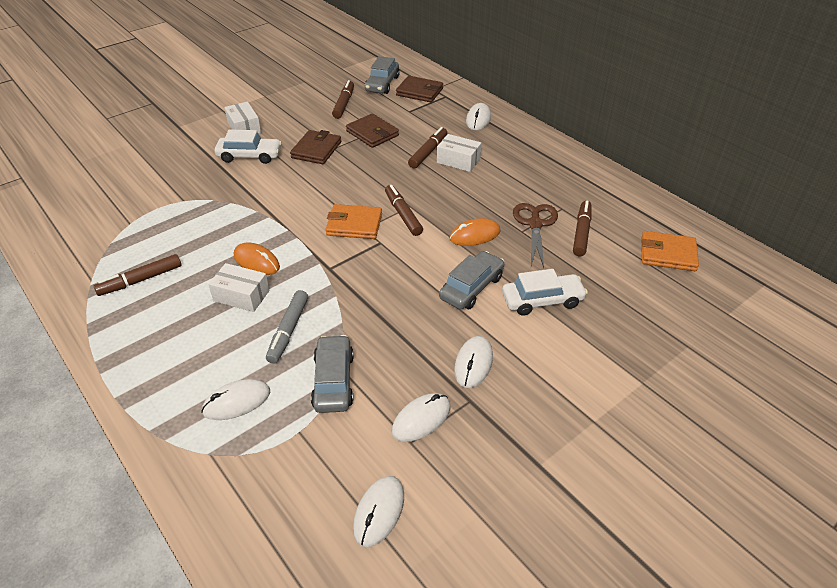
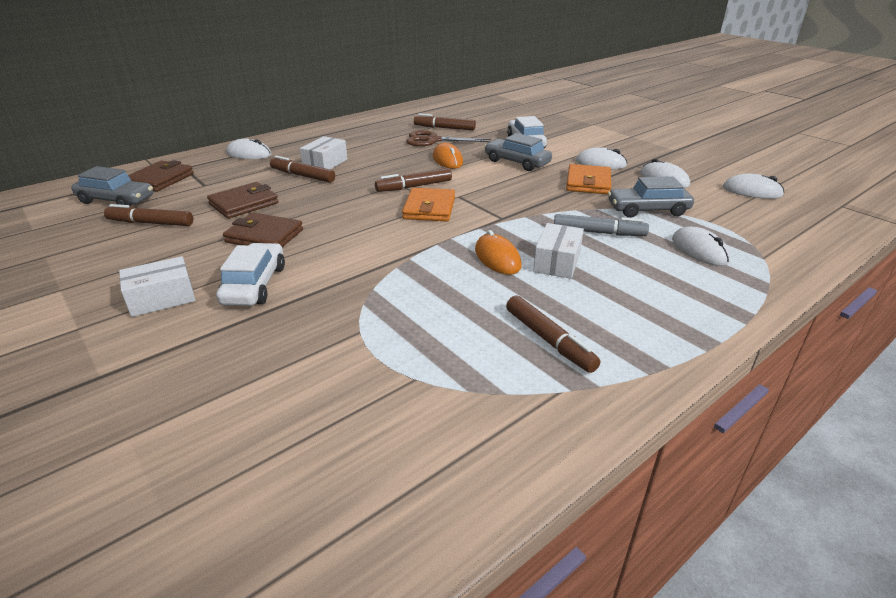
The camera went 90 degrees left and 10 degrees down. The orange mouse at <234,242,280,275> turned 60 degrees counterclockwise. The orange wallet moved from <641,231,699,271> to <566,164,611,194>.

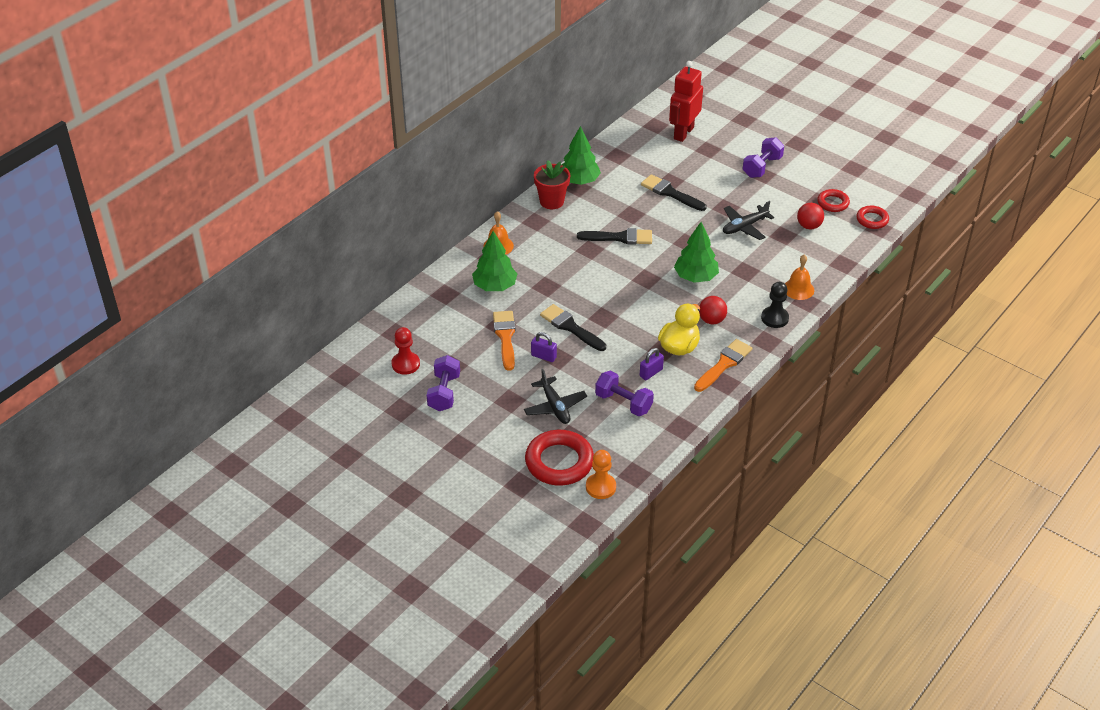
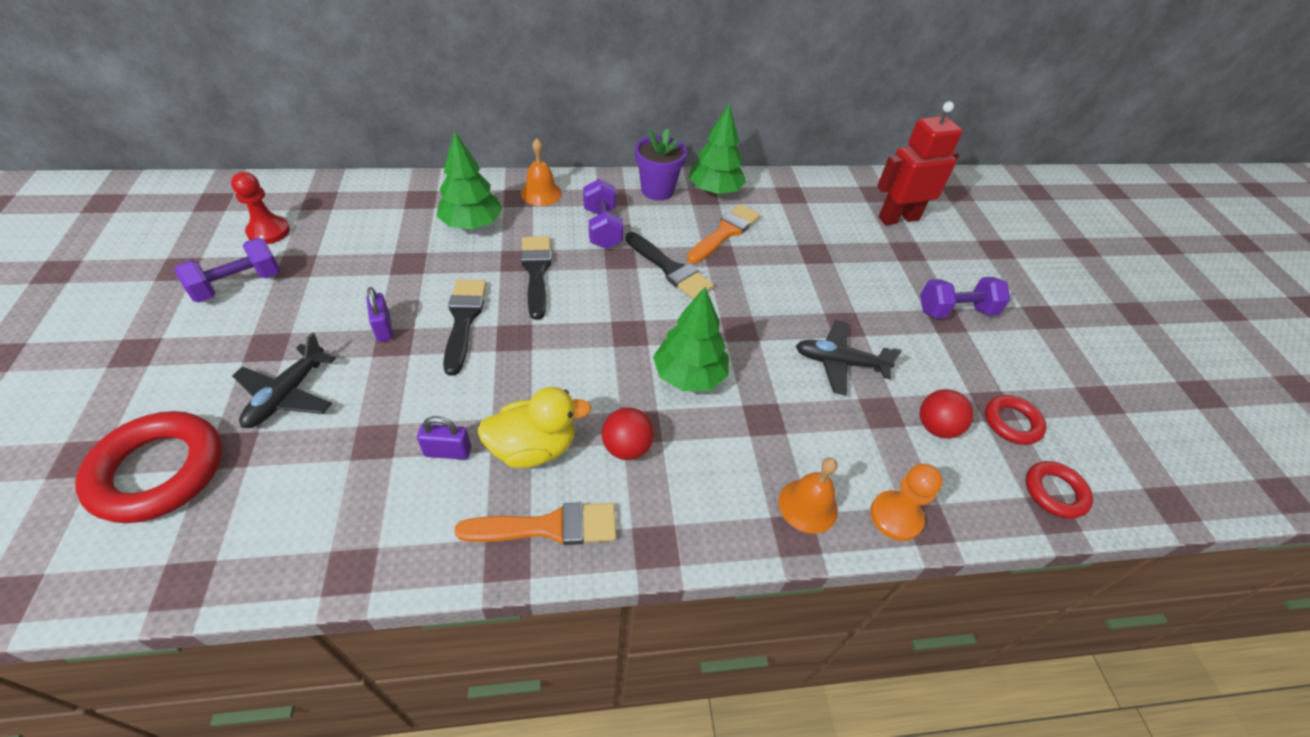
The camera went 40 degrees right and 5 degrees up. The orange brush moved from <493,311,516,371> to <687,204,760,263>. The red flower pot at <534,160,570,209> became the purple flower pot at <635,128,687,201>. The orange pawn moved from <586,450,616,499> to <870,464,943,541>. The purple dumbbell moved from <595,370,654,416> to <583,179,623,249>. The black brush moved from <641,174,707,211> to <521,236,552,320>. The black pawn at <761,282,789,328> disappeared.

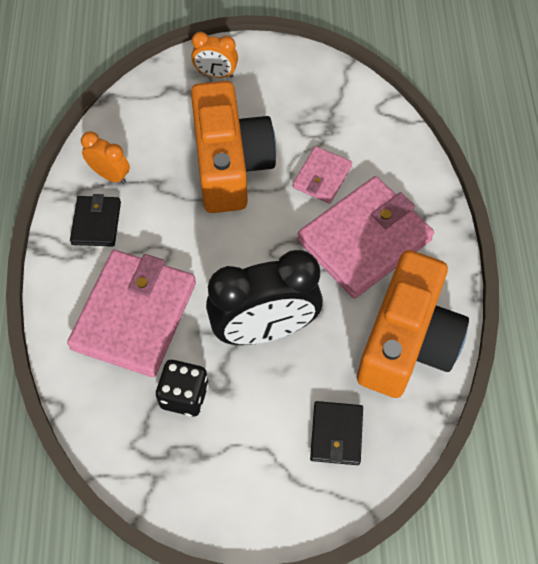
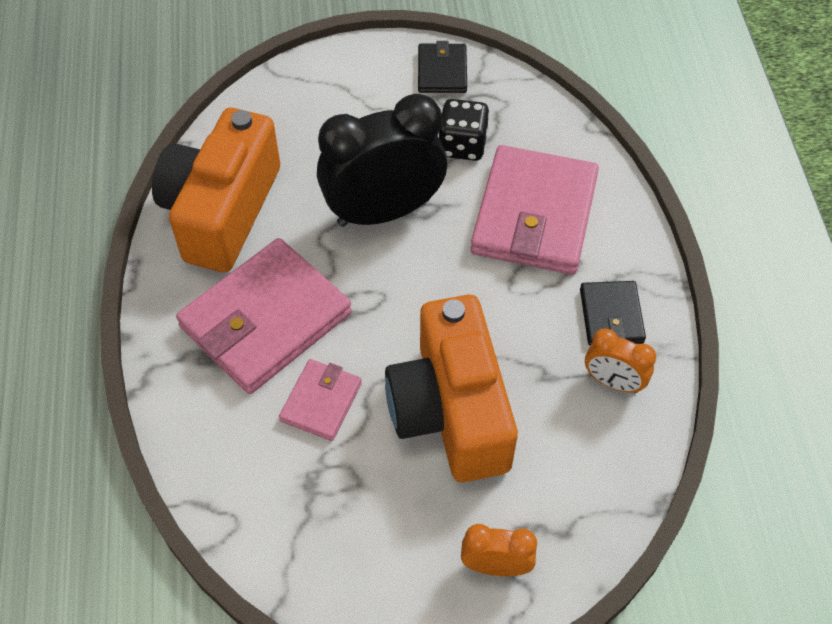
The camera went 175 degrees right and 5 degrees down. The black wallet moved from <310,401,363,465> to <418,41,467,93>.

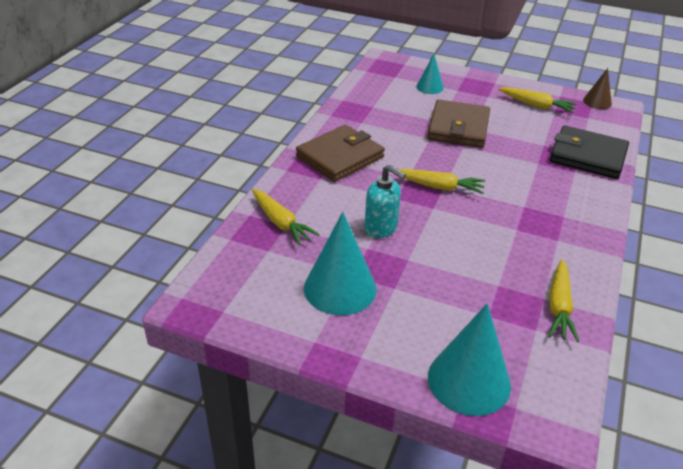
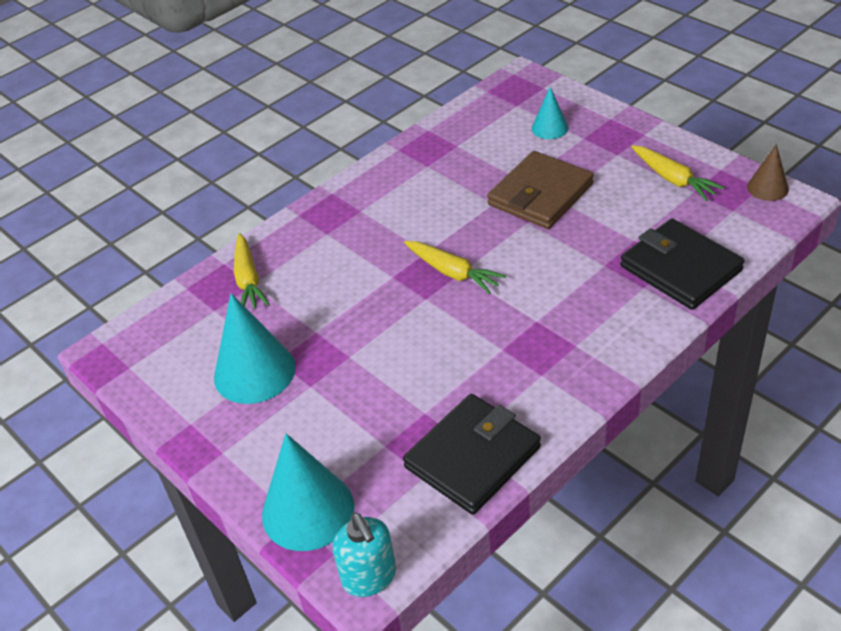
The camera went 30 degrees right and 5 degrees up. The brown wallet at <296,125,385,182> disappeared. The turquoise soap dispenser moved from <364,164,406,238> to <333,513,396,597>. The yellow carrot at <549,259,579,342> was replaced by the black wallet at <403,394,541,515>.

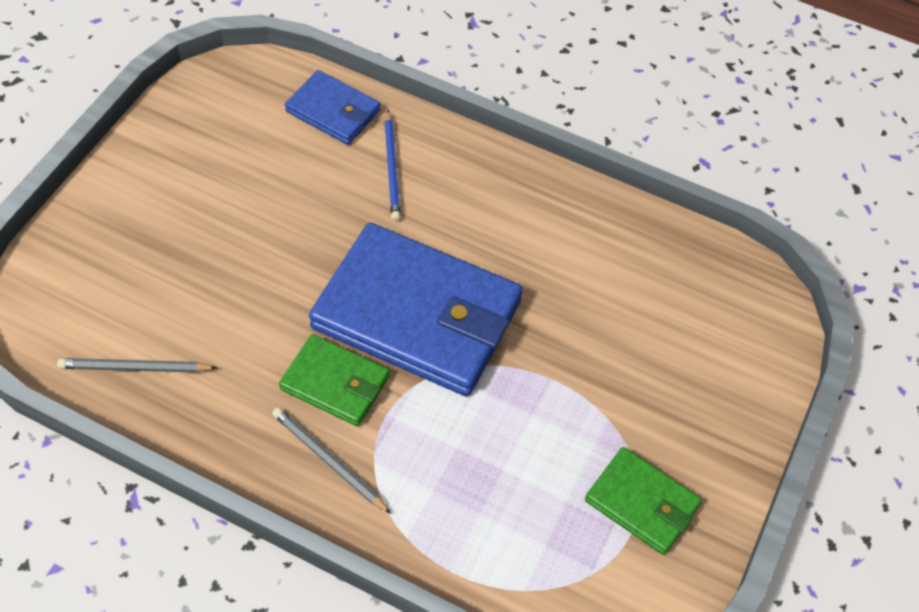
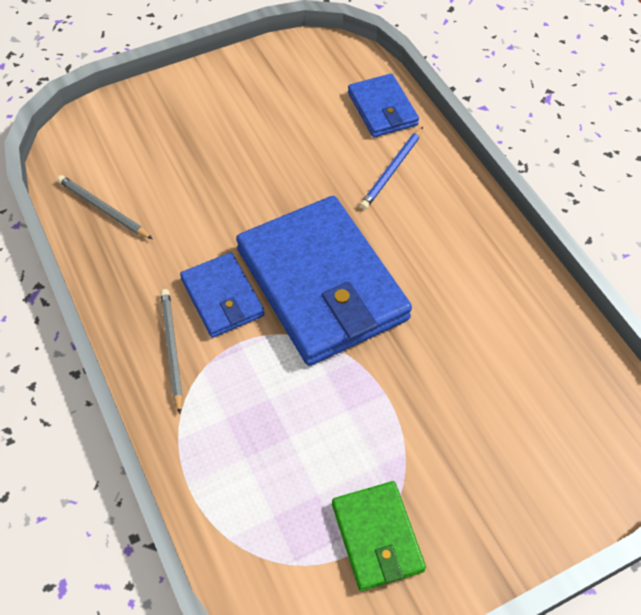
The camera went 40 degrees right and 0 degrees up. The green wallet at <279,334,390,426> became the blue wallet at <180,252,264,338>.

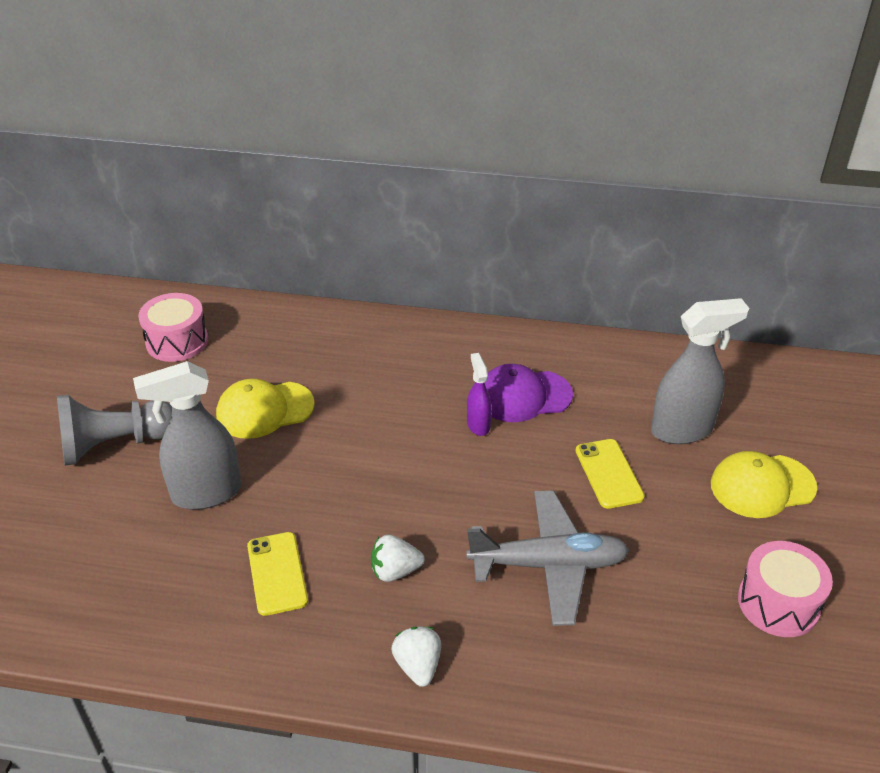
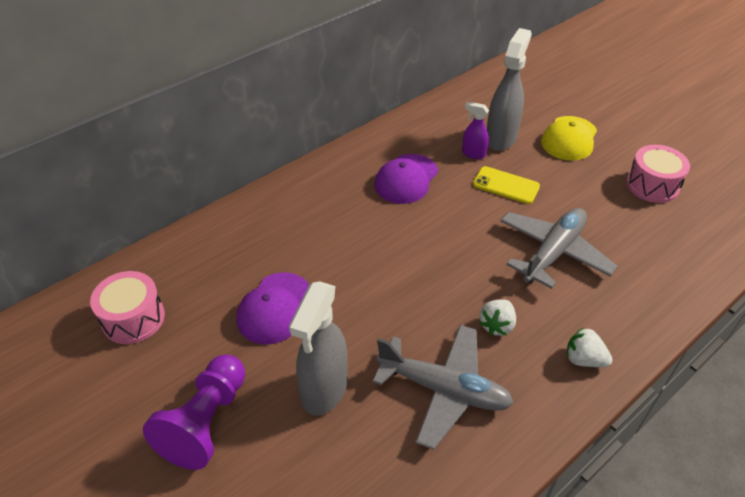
The camera went 50 degrees left and 5 degrees up. The grey pawn at <57,395,172,465> became the purple pawn at <143,354,245,470>. The yellow cap at <216,378,315,439> became the purple cap at <236,272,309,344>. The yellow phone at <247,532,308,616> was replaced by the grey plane at <372,325,514,450>. The purple spray bottle moved from <467,353,492,436> to <462,102,489,159>.

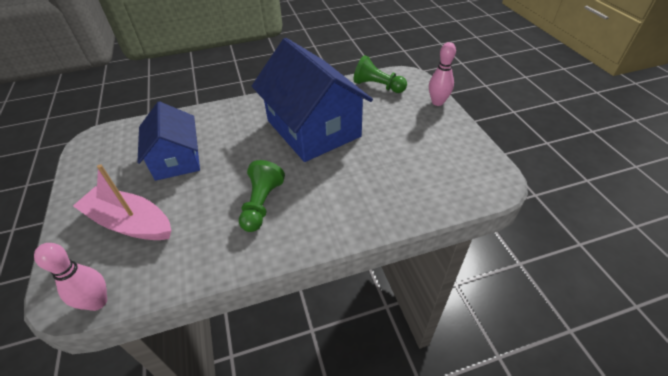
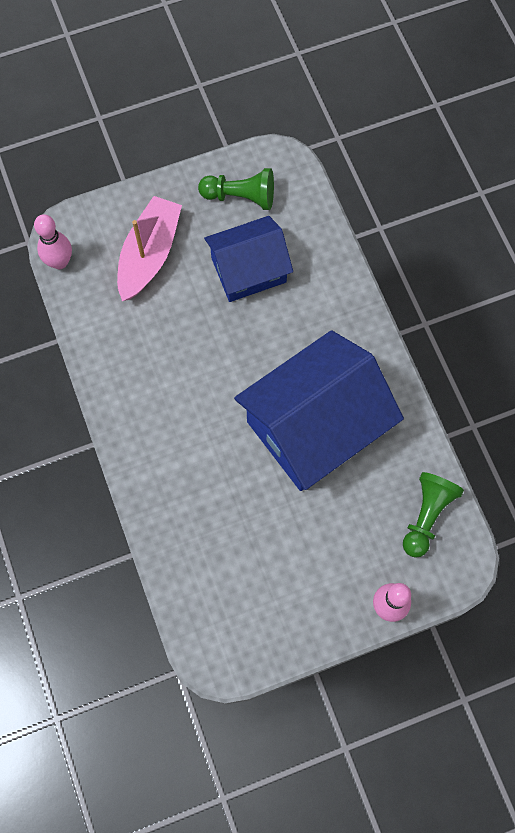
The camera went 85 degrees right and 25 degrees up. The green pawn moved from <239,160,285,232> to <198,168,274,210>.

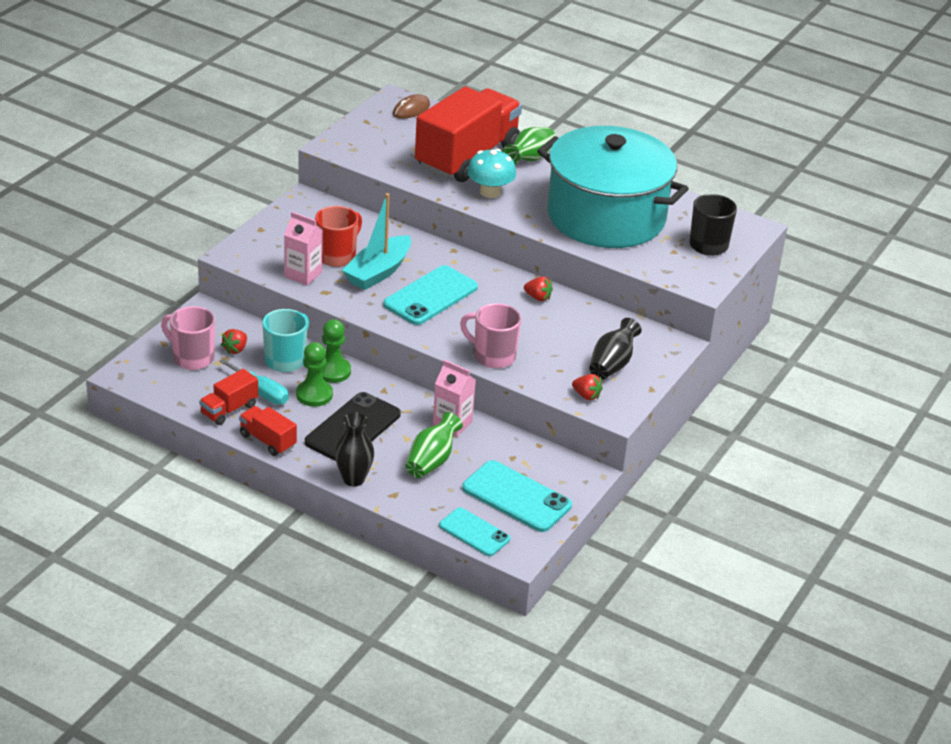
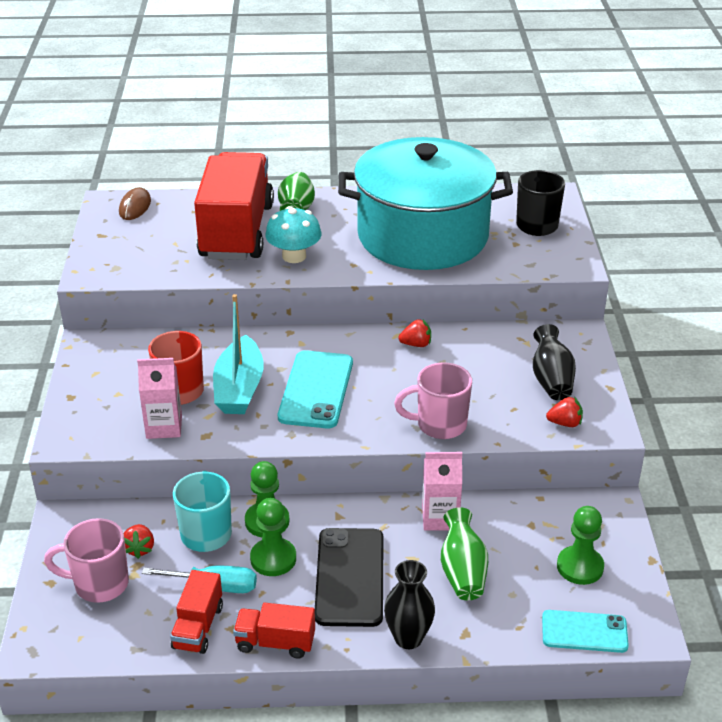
The camera went 30 degrees left and 0 degrees up. The turquoise phone at <462,460,572,532> was replaced by the green pawn at <557,506,604,585>.

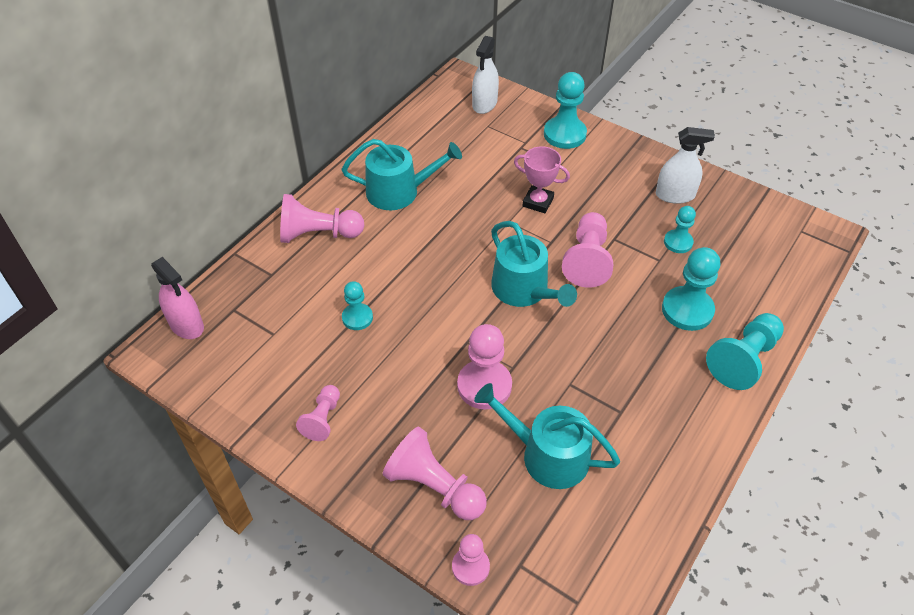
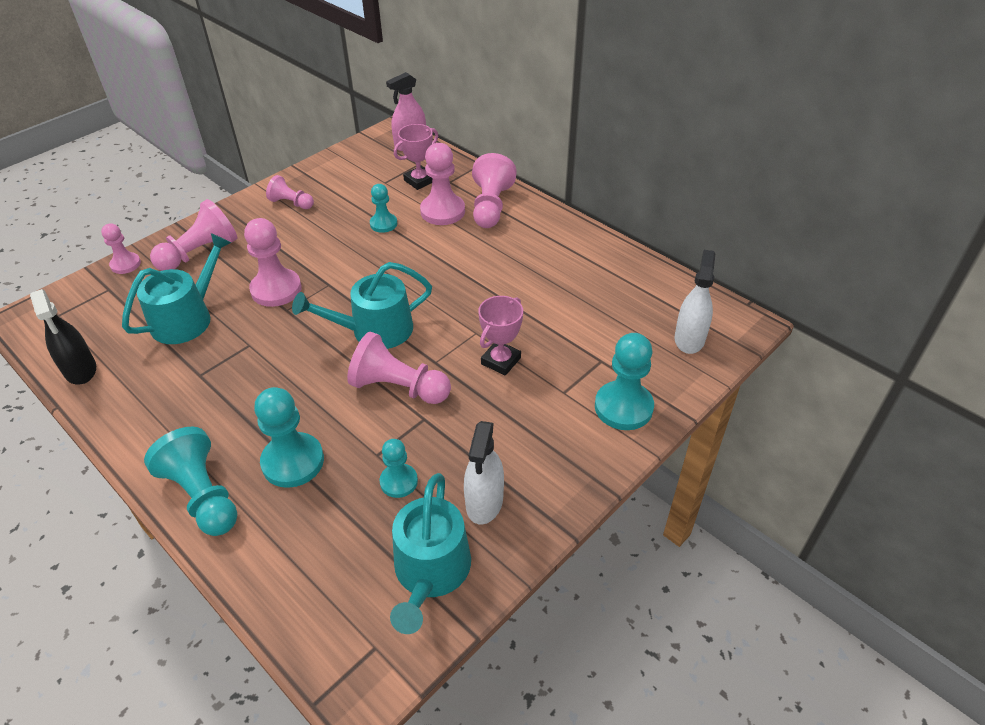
The camera went 100 degrees right and 5 degrees down. The turquoise watering can moved from <342,139,462,210> to <390,473,471,634>. The white spray bottle at <472,36,499,114> turned 75 degrees clockwise. The black spray bottle at <30,289,96,385> appeared. The pink trophy at <394,124,438,190> appeared. The pink pawn at <420,143,465,225> appeared.

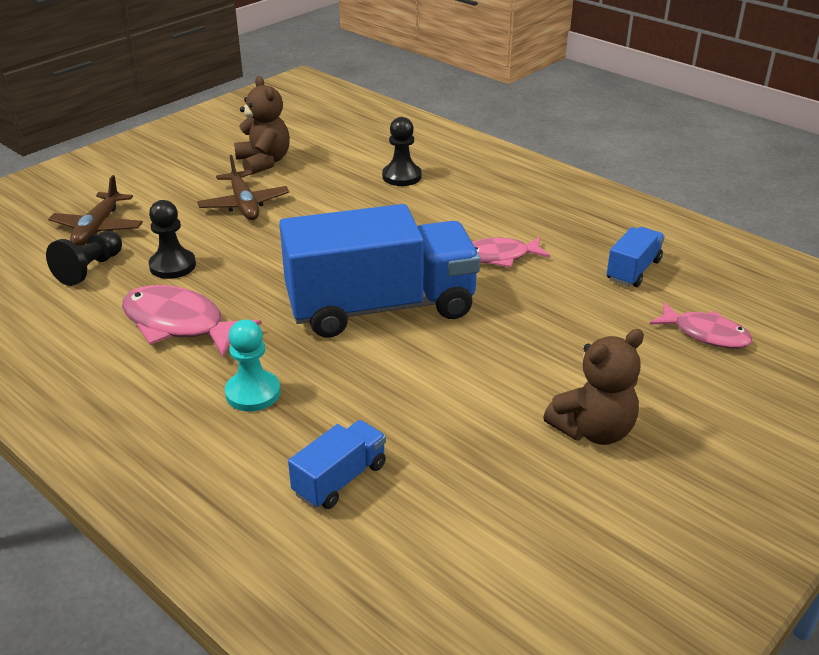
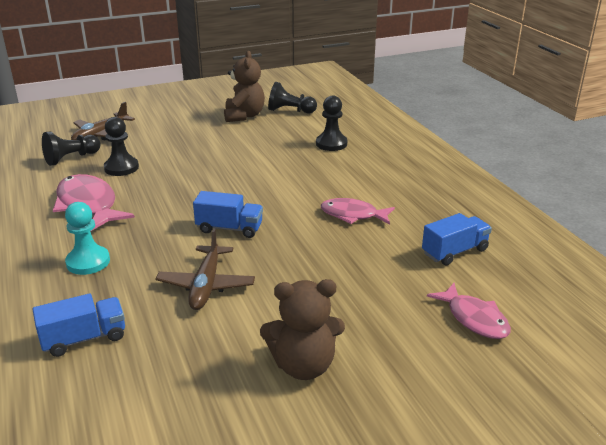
The camera went 25 degrees right and 5 degrees down. The brown plane moved from <197,155,289,220> to <156,228,255,310>. The blue truck at <279,204,480,337> changed to 0.44 times the size. The black pawn at <268,82,317,113> appeared.

